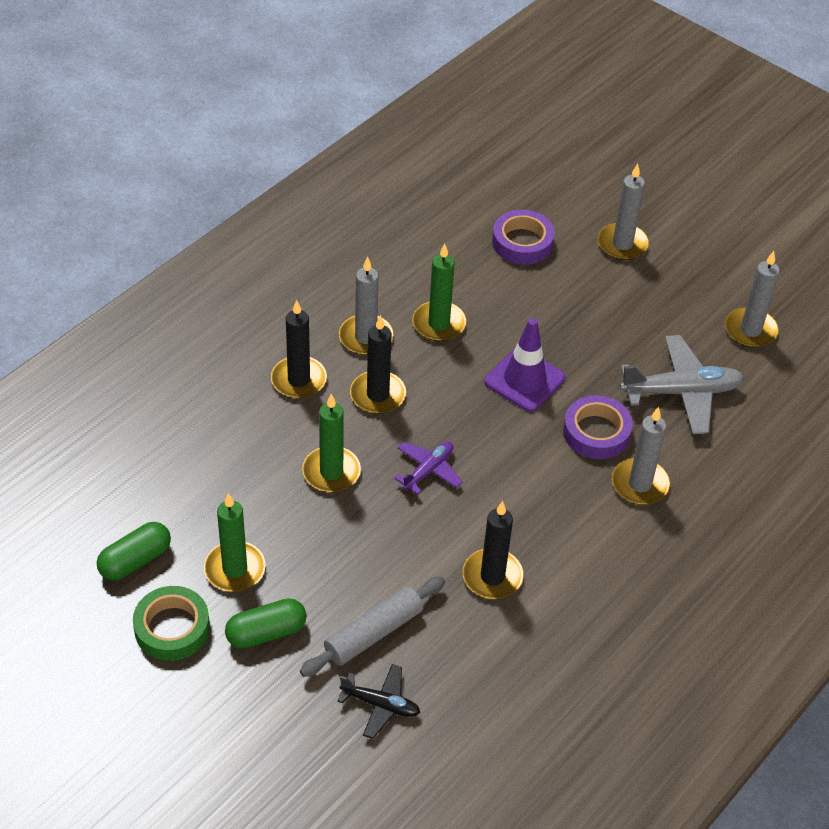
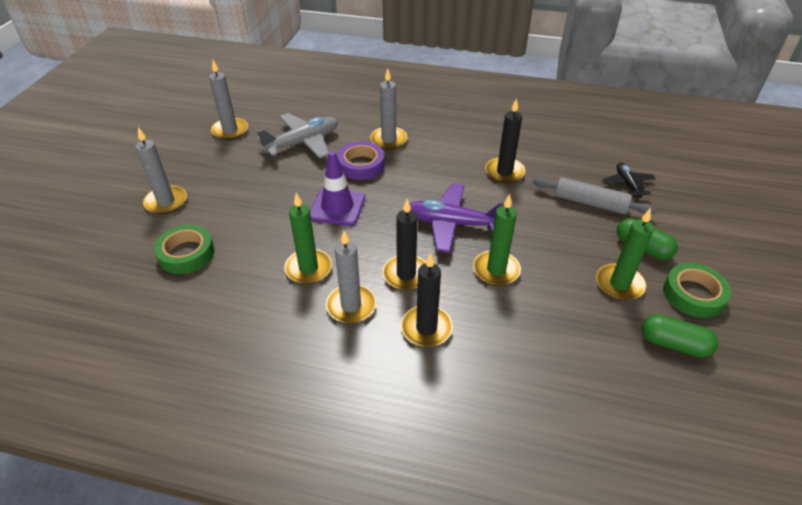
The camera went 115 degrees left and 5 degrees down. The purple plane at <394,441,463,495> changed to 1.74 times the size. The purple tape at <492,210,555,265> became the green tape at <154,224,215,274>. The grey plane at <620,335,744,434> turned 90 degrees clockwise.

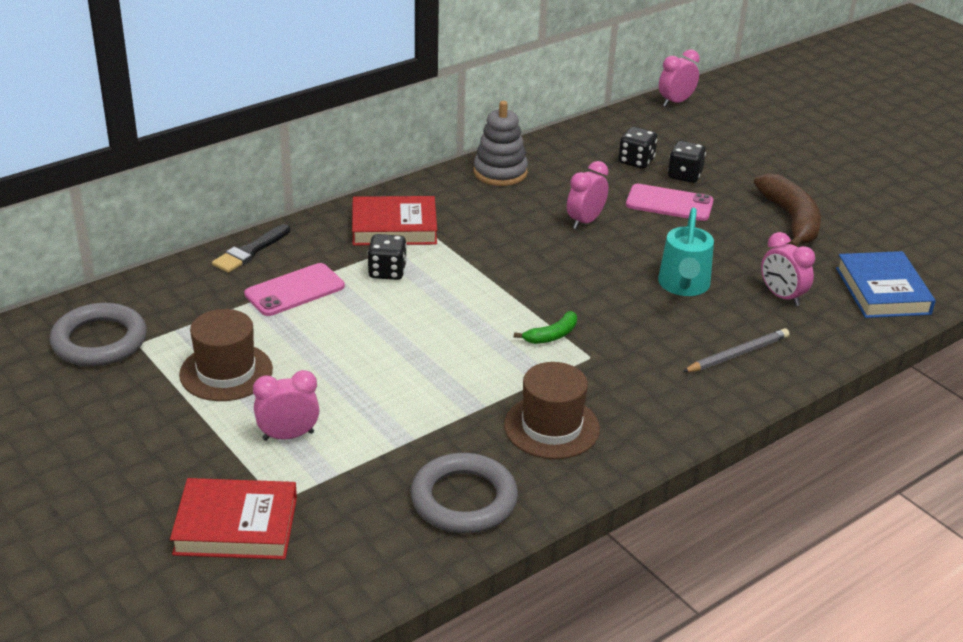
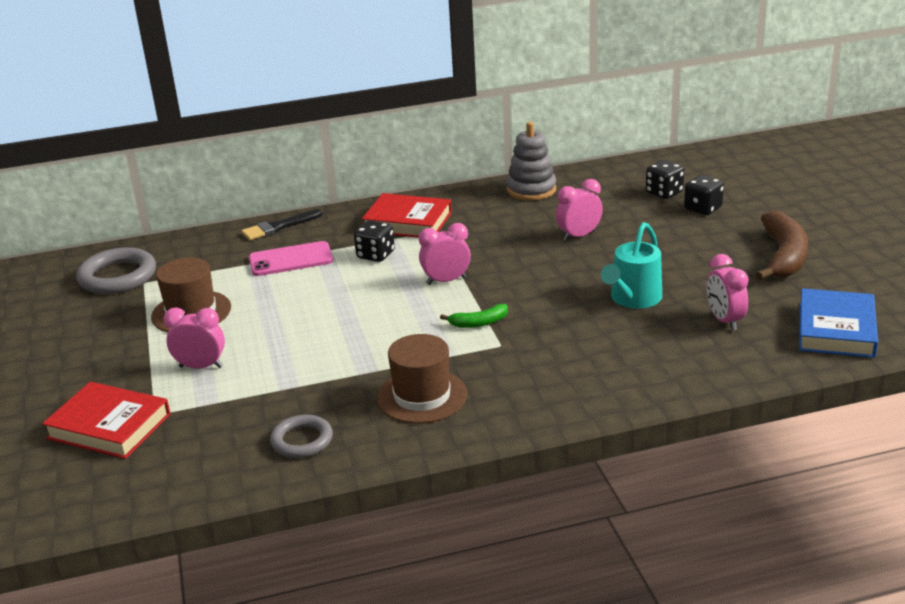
The camera went 25 degrees right and 5 degrees down. The grey ring at <411,453,518,533> changed to 0.63 times the size. The pink phone at <626,184,713,221> disappeared. The pink clock moved from <659,49,700,106> to <419,223,471,285>. The grey pencil at <683,328,789,372> disappeared.

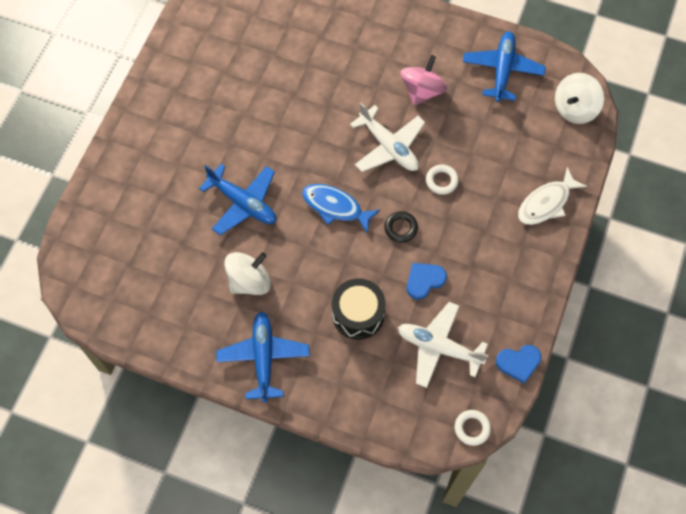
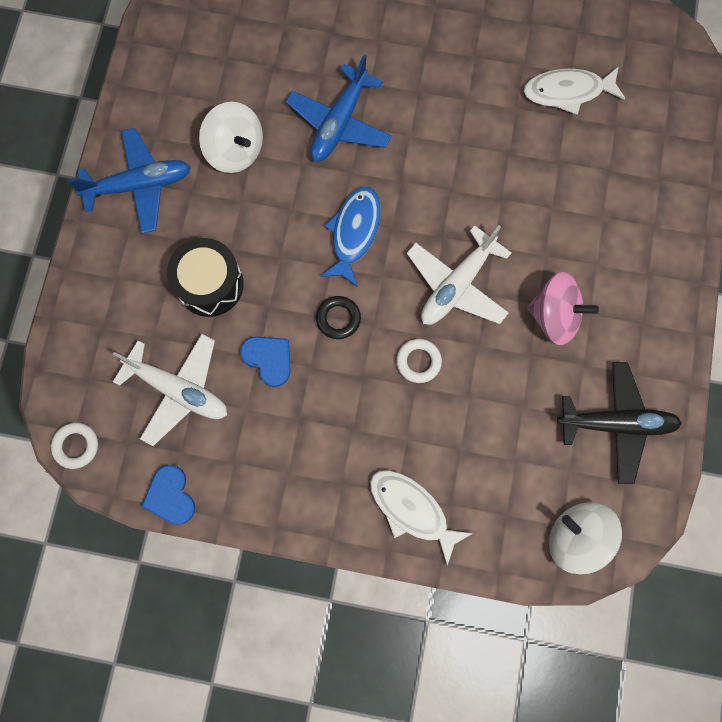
The camera went 80 degrees right and 10 degrees up. The white plane at <397,302,488,388> turned 105 degrees clockwise. The blue plane at <463,31,546,102> became the black plane at <557,362,682,484>. The white fish at <523,66,625,115> appeared.

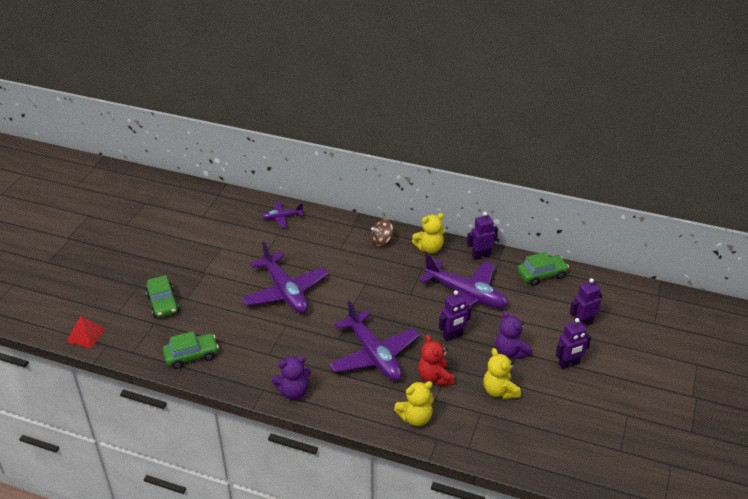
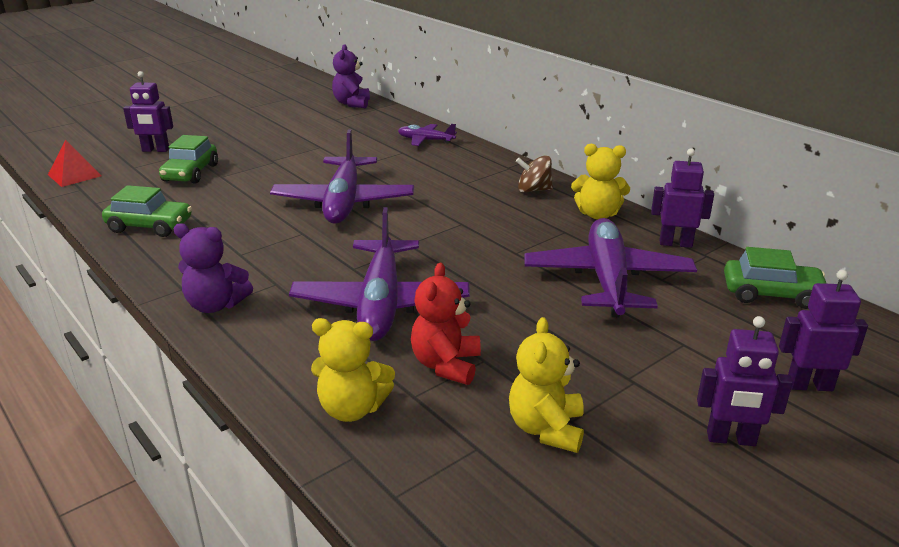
The camera went 30 degrees right and 10 degrees down. The purple plane at <419,254,508,314> turned 150 degrees counterclockwise. The purple robot moved from <439,290,471,341> to <123,71,173,152>. The purple teddy bear moved from <495,310,532,359> to <332,44,370,108>.

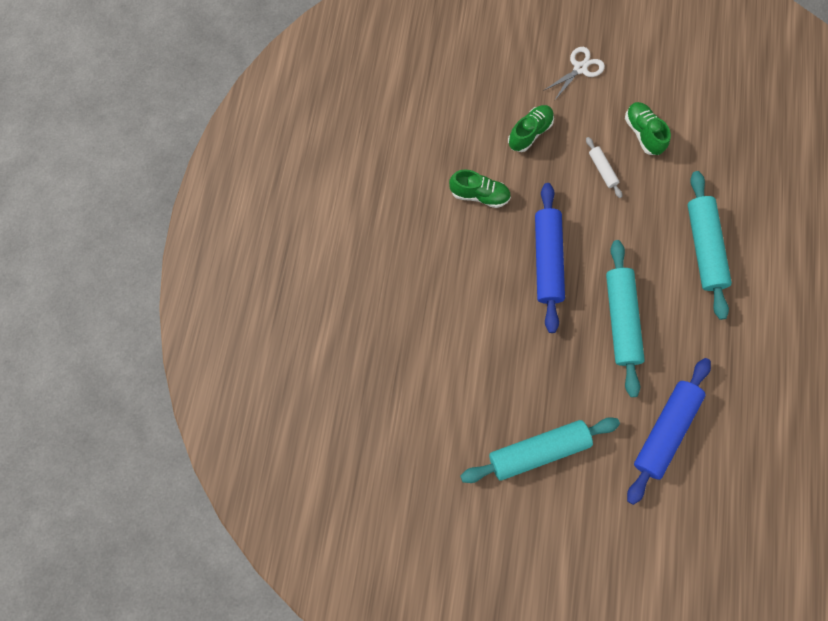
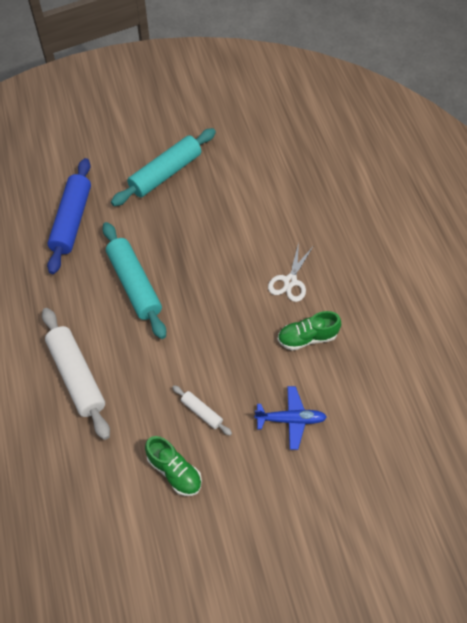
The camera went 155 degrees right and 15 degrees down. The green shoe at <508,105,554,152> was replaced by the blue plane at <254,386,327,450>. The blue rolling pin at <535,183,565,333> disappeared. The white scissors moved from <543,47,605,101> to <268,243,313,302>. The turquoise rolling pin at <688,171,732,320> became the white rolling pin at <42,308,110,440>.

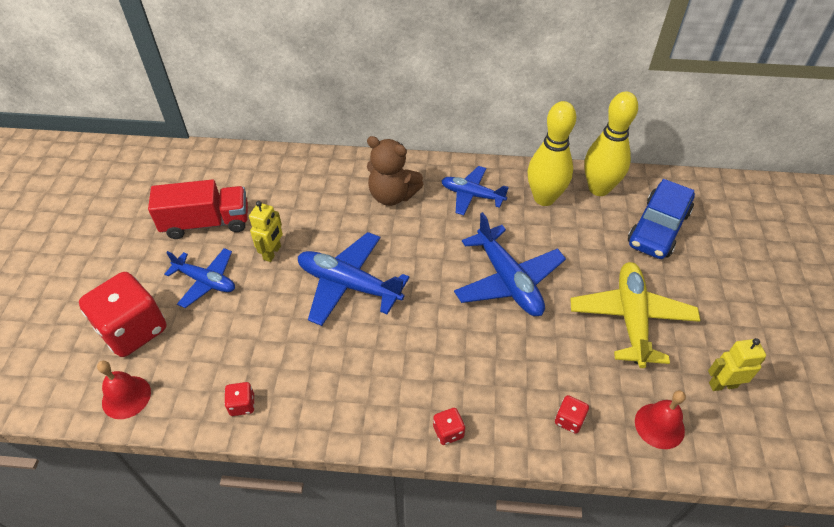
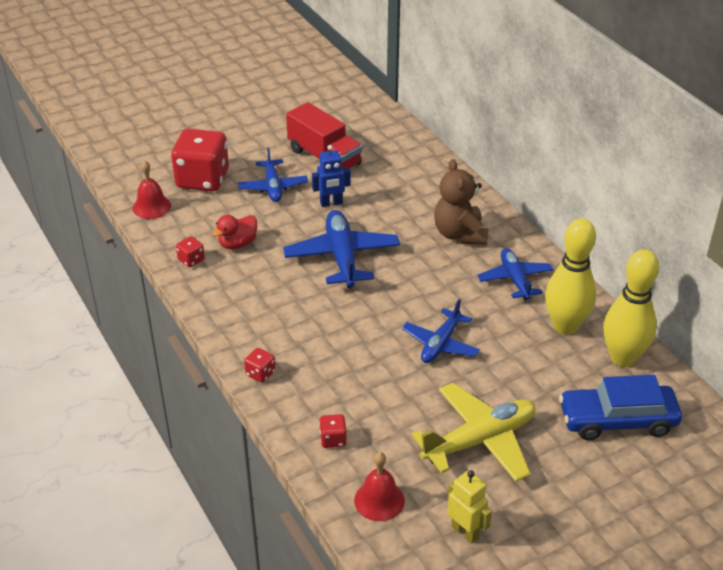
The camera went 55 degrees right and 10 degrees down. The yellow robot at <249,201,283,262> became the blue robot at <312,145,351,207>. The blue plane at <454,212,566,316> changed to 0.65 times the size. The red duck at <212,215,257,249> appeared.

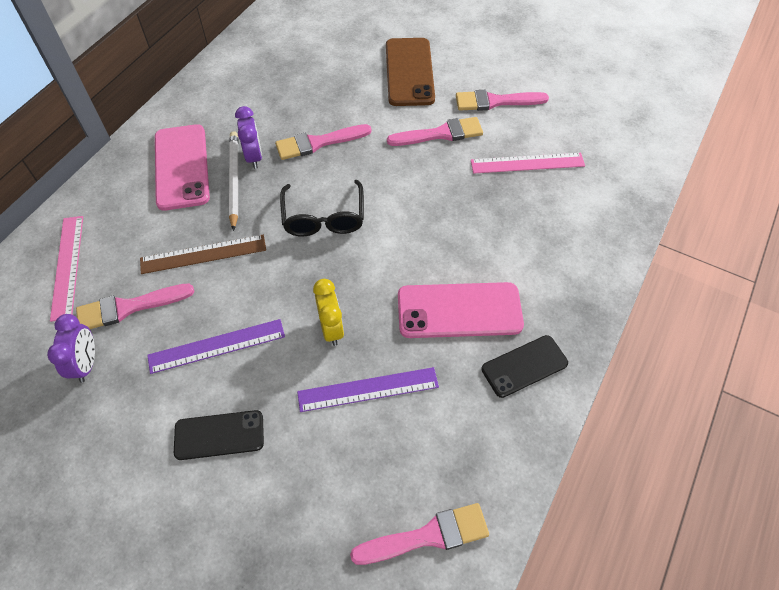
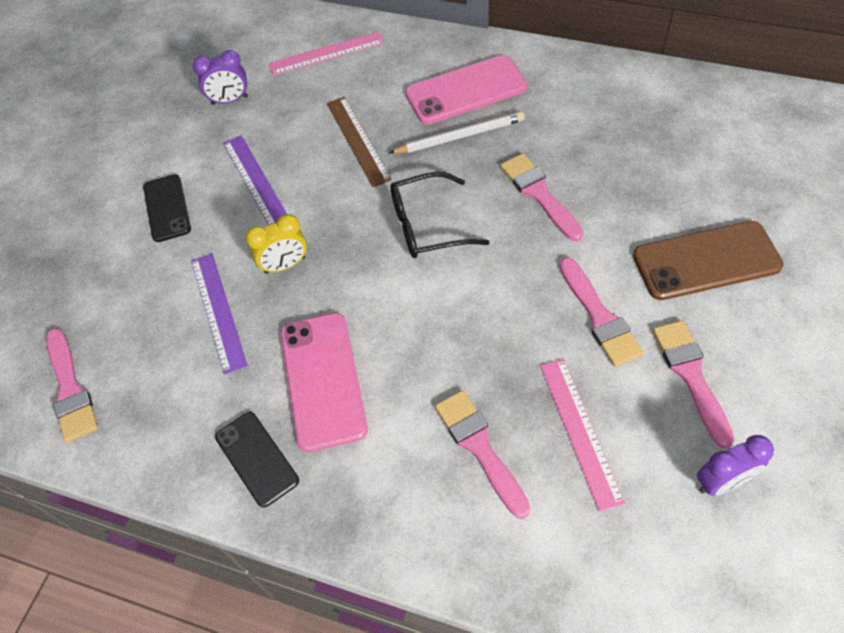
The camera went 85 degrees right and 0 degrees up. The pink brush moved from <76,283,194,329> to <435,390,531,519>. The purple clock moved from <235,106,262,169> to <697,435,774,496>.

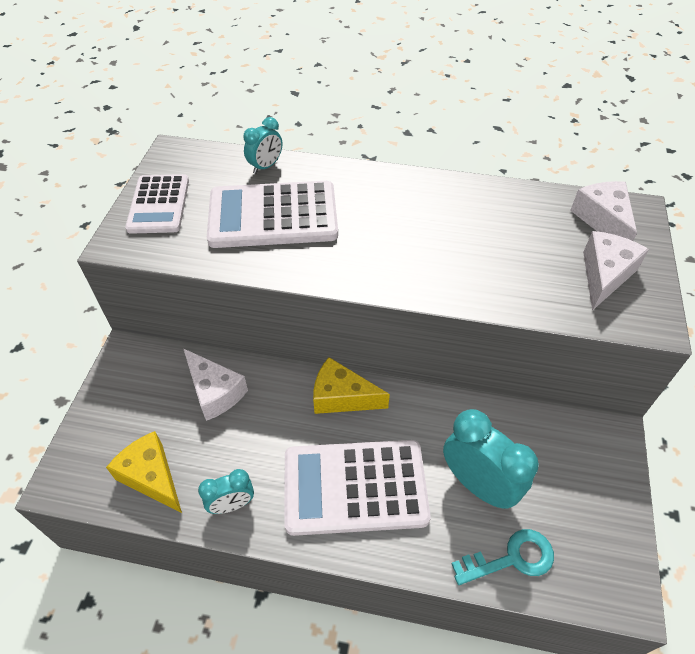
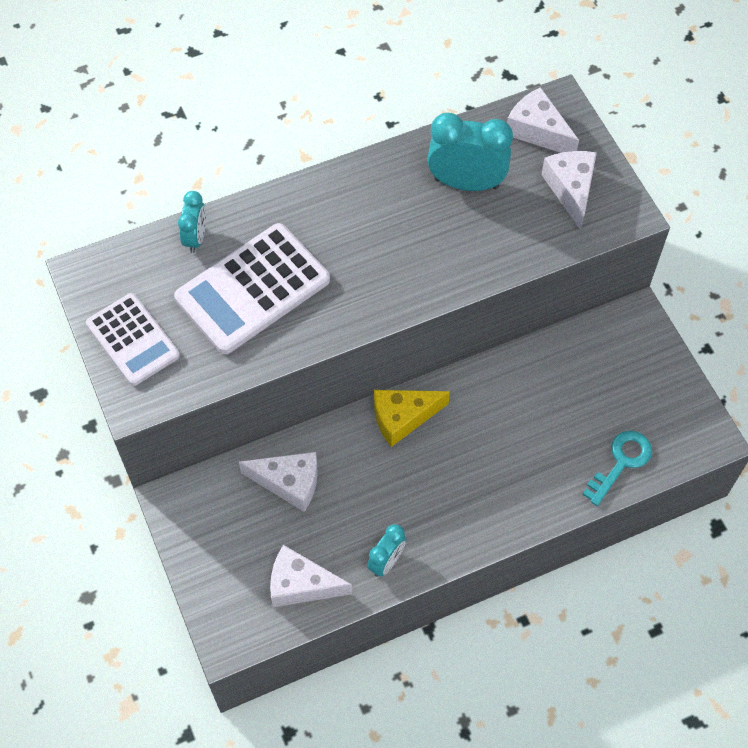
The camera went 35 degrees left and 10 degrees up. The yellow cheese at <106,431,182,513> became the white cheese at <270,545,352,607>. The white calculator at <284,440,431,536> disappeared. The turquoise clock moved from <443,409,539,509> to <427,113,513,191>.

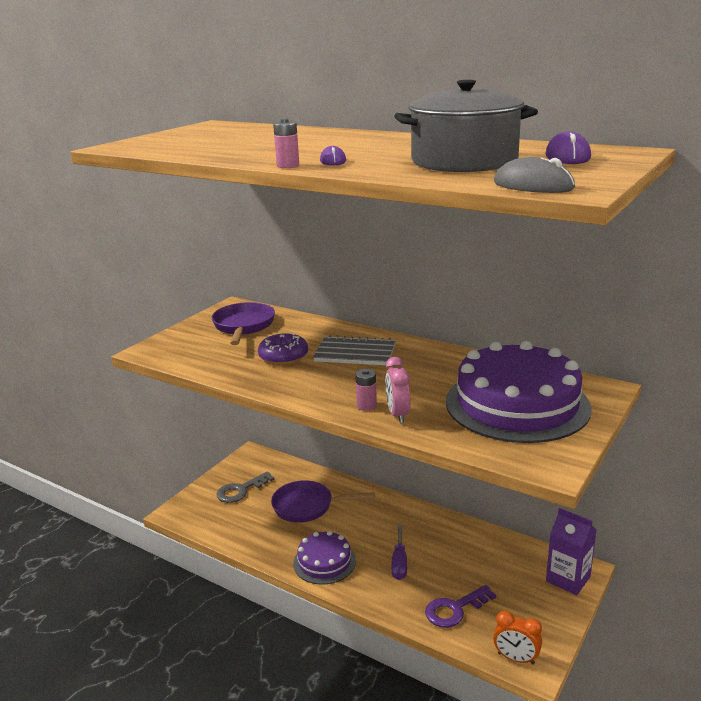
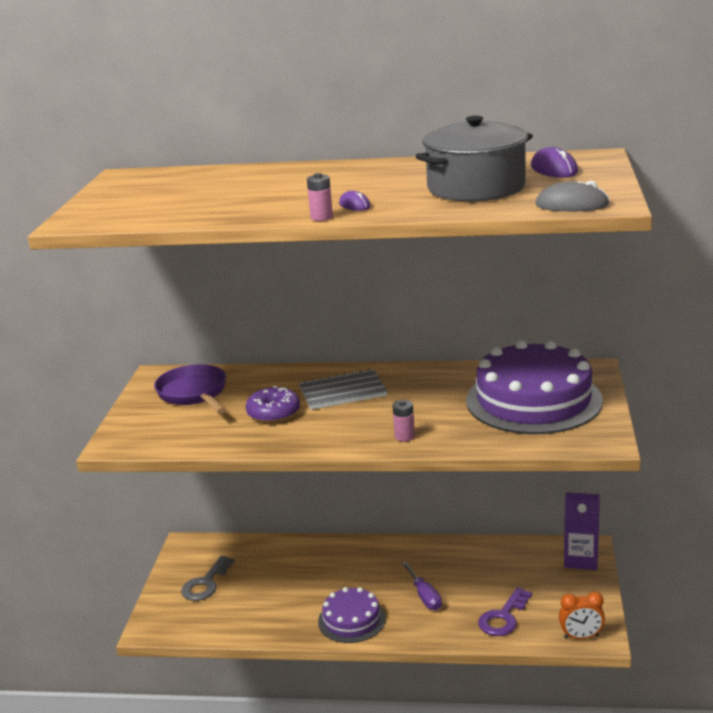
The camera went 25 degrees left and 0 degrees up. The purple pan at <271,480,375,523> disappeared. The pink clock at <385,357,411,423> disappeared.

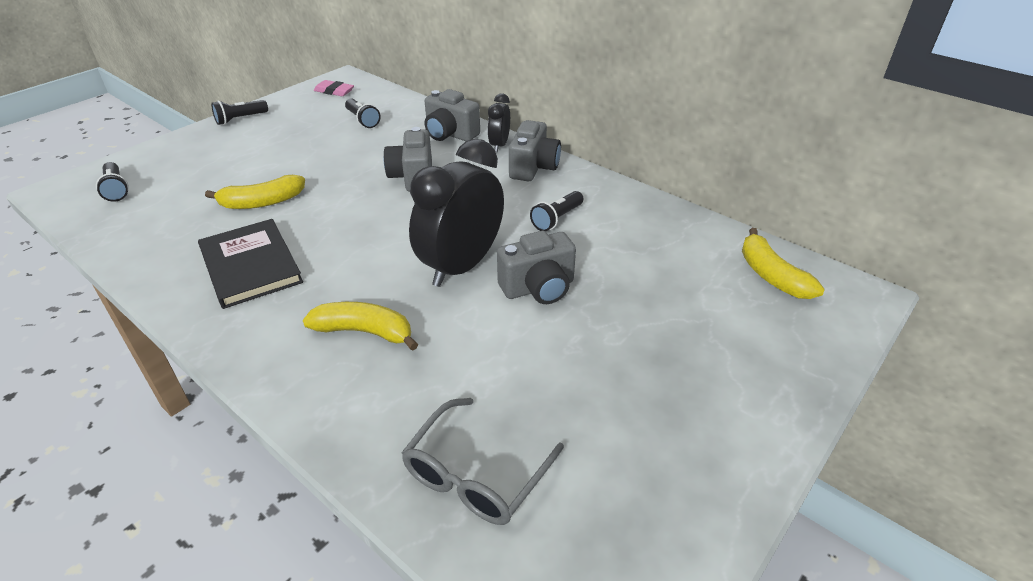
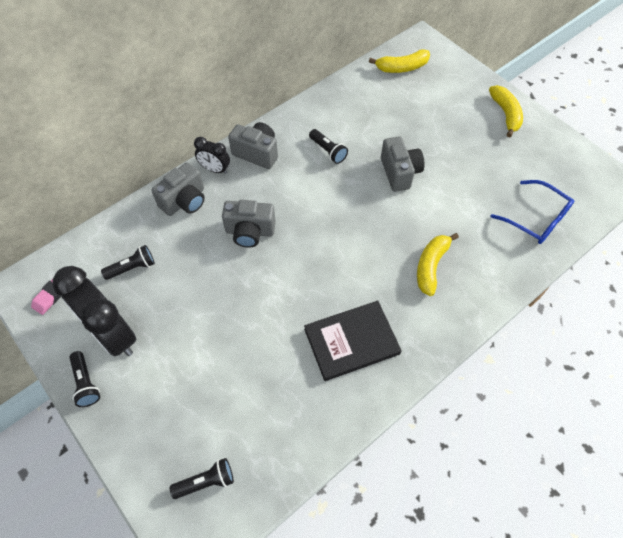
The camera went 80 degrees left and 20 degrees up. The yellow banana moved from <205,175,305,209> to <489,85,523,138>. The grey glasses at <401,398,564,525> became the blue glasses at <490,180,574,244>. The black clock moved from <409,139,504,287> to <52,266,136,356>.

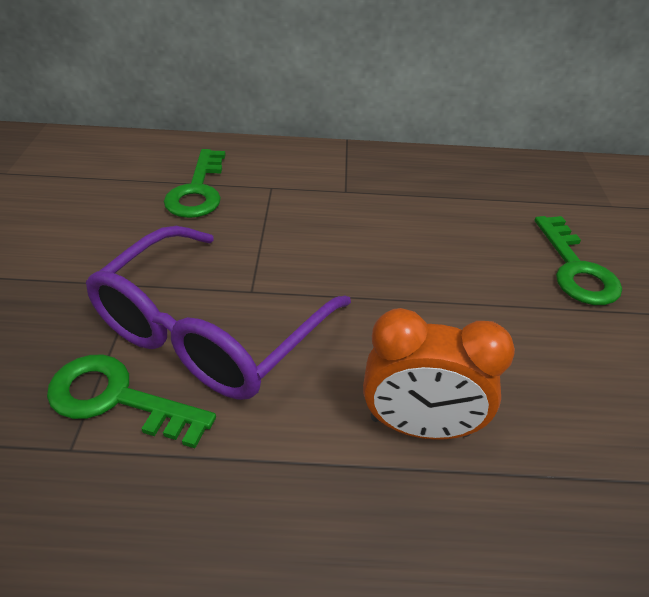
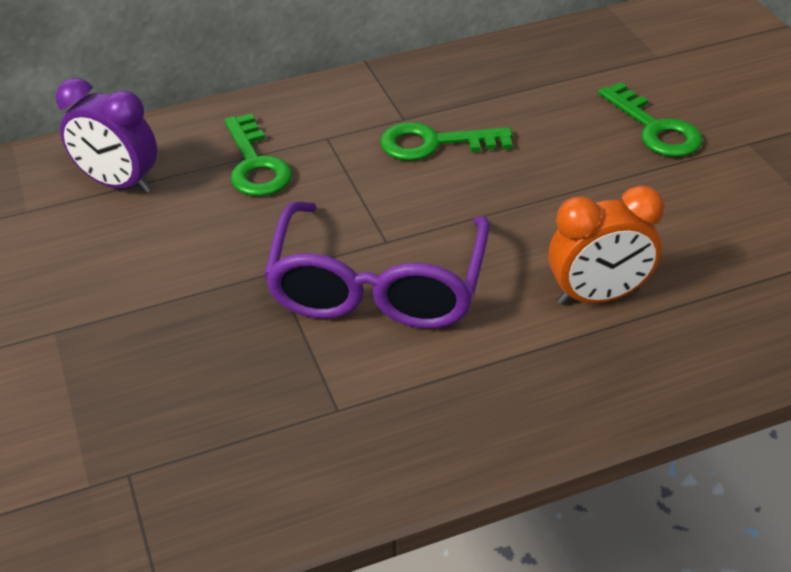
The camera went 20 degrees left and 0 degrees up. The green key moved from <47,355,216,448> to <380,122,513,161>. The purple clock at <55,78,157,193> appeared.

